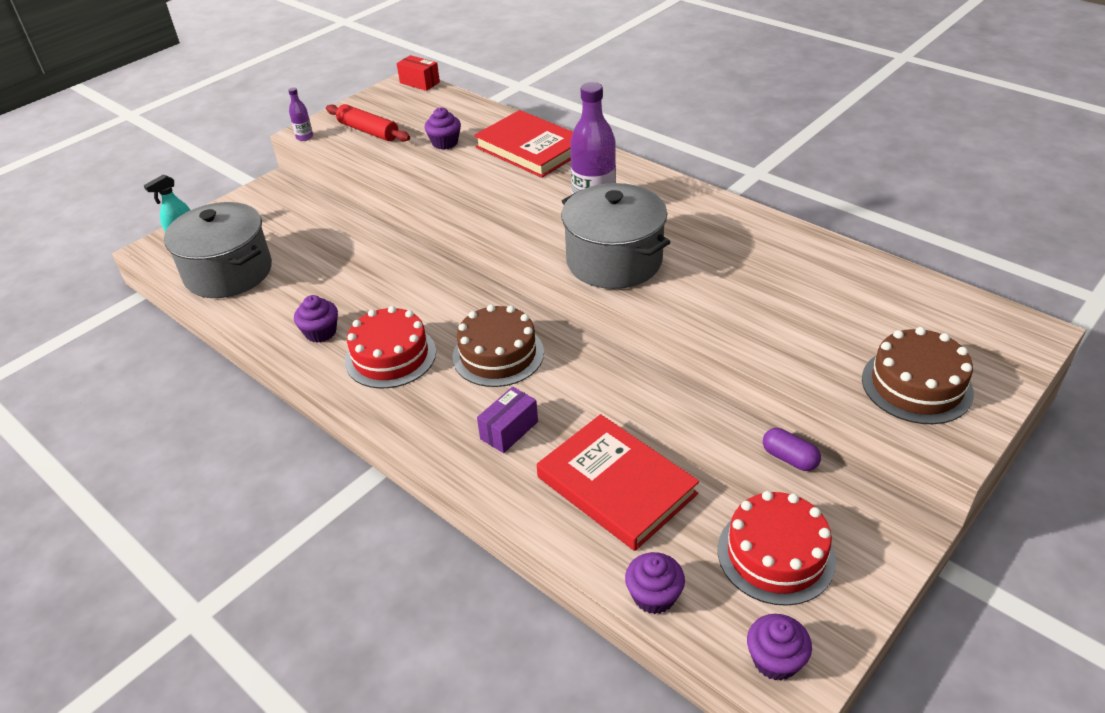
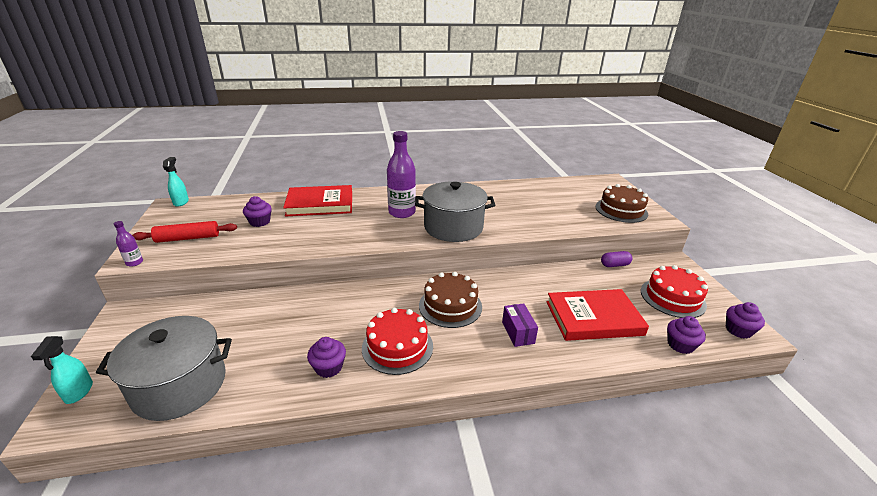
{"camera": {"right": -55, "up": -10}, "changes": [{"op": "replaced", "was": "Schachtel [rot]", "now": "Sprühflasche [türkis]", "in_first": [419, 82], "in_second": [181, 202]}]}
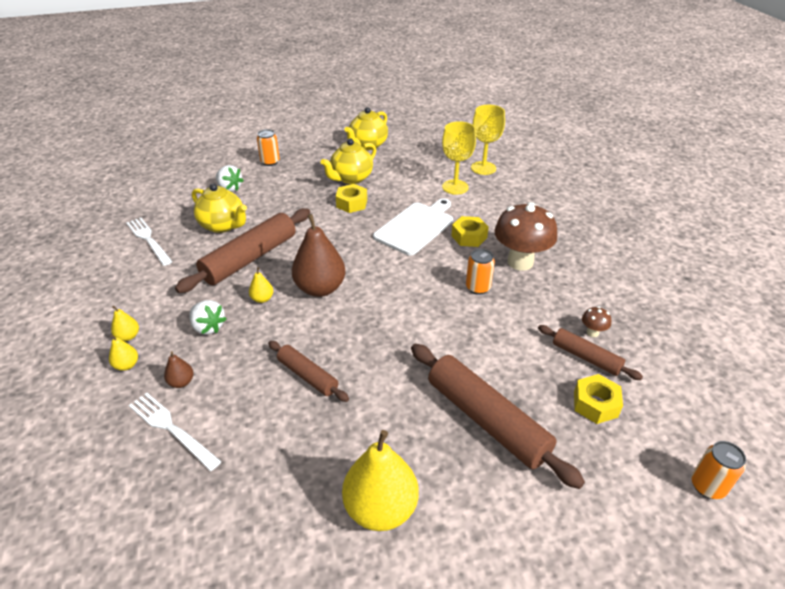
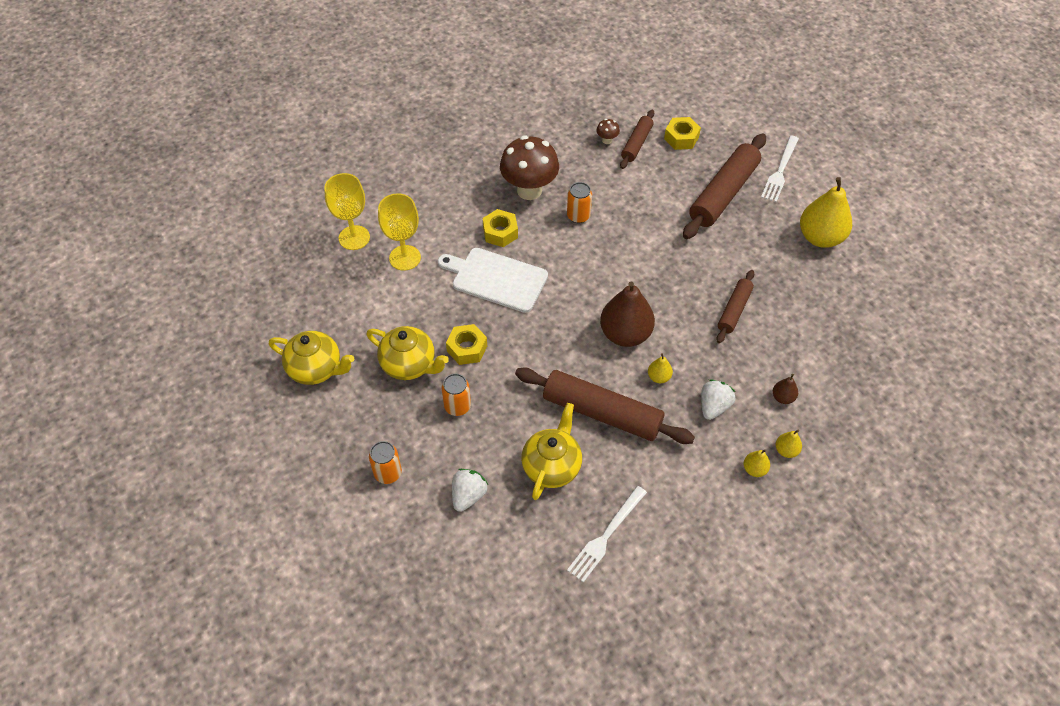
{"camera": {"right": -105, "up": 15}, "changes": [{"op": "moved", "was": "Gabel [weiß]", "in_first": [172, 428], "in_second": [780, 171]}, {"op": "moved", "was": "Dose [orange]", "in_first": [707, 486], "in_second": [457, 406]}]}
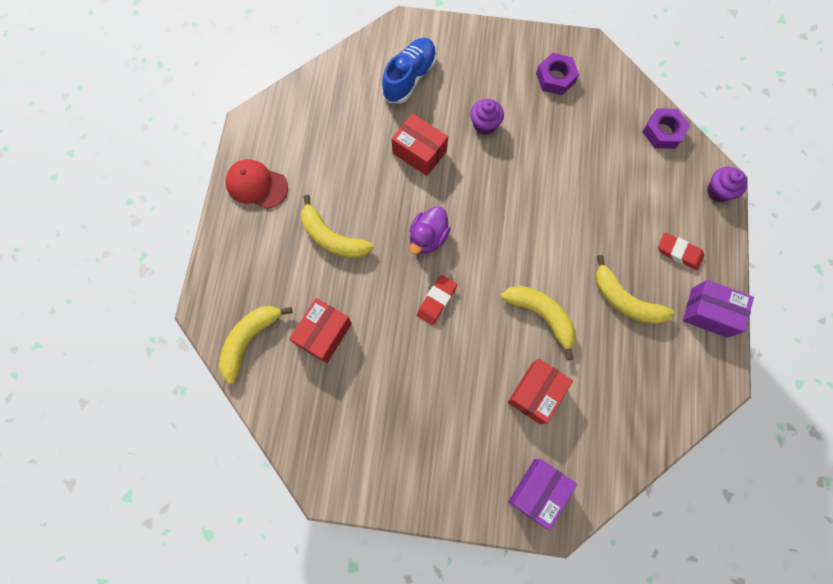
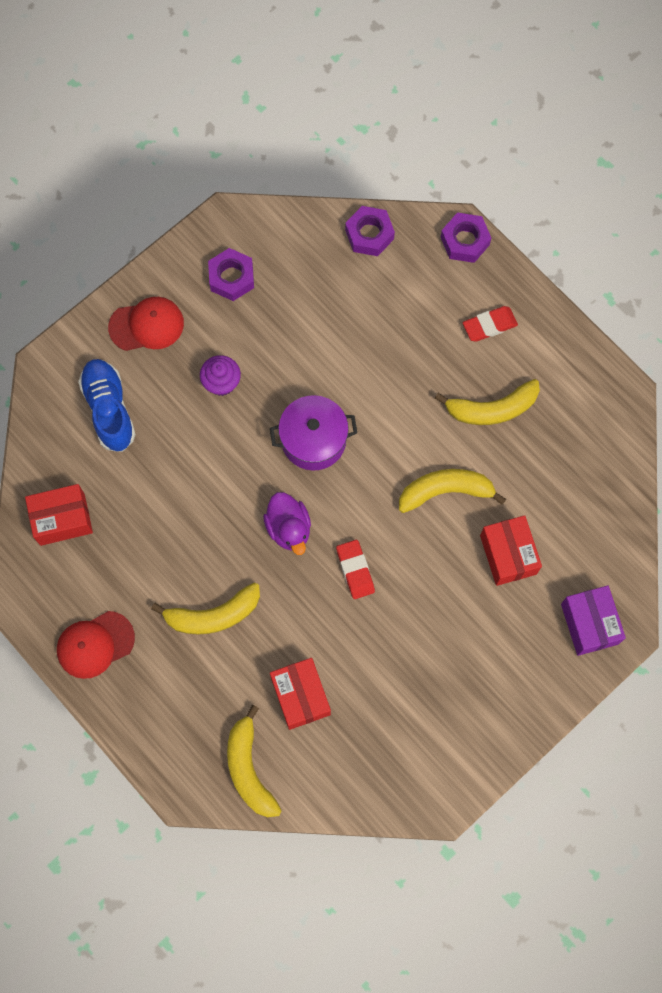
{"camera": {"right": -50, "up": 0}, "changes": [{"op": "moved", "was": "Schachtel [rot]", "in_first": [419, 152], "in_second": [62, 519]}, {"op": "replaced", "was": "Muffin [lila]", "now": "Sechskantmutter [lila]", "in_first": [718, 191], "in_second": [465, 241]}, {"op": "removed", "was": "Schachtel [lila]", "in_first": [709, 312]}, {"op": "added", "now": "Kappe [rot]", "in_second": [147, 325]}, {"op": "added", "now": "Kochtopf [lila]", "in_second": [313, 440]}]}
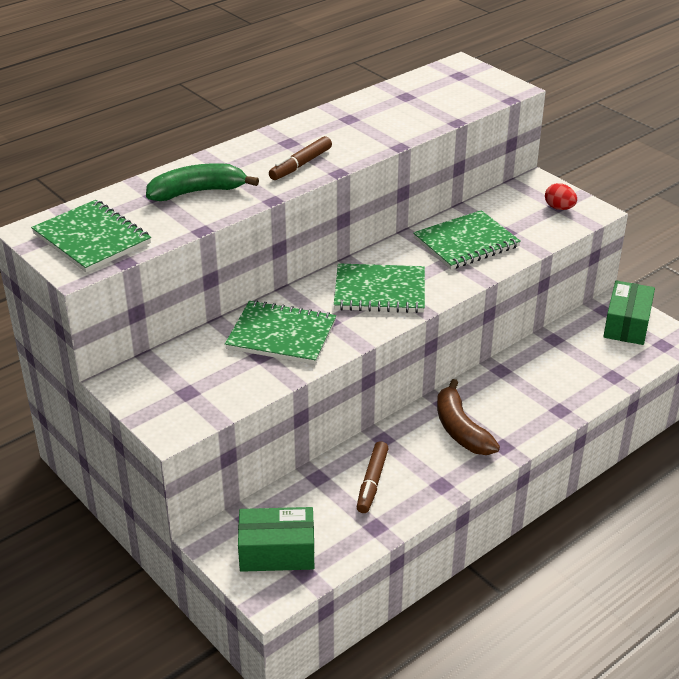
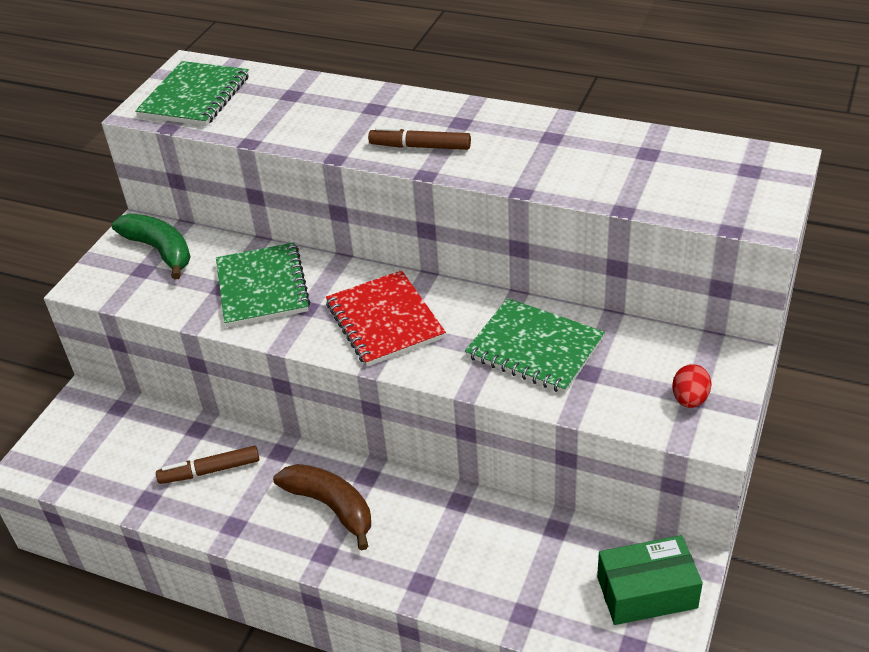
{"camera": {"right": 65, "up": 5}, "changes": [{"op": "moved", "was": "Banane [grün]", "in_first": [198, 192], "in_second": [160, 250]}, {"op": "recoloured", "was": "Notizbuch [grün]", "now": "Notizbuch [rot]", "in_first": [380, 291], "in_second": [385, 320]}, {"op": "turned", "was": "Banane [braun]", "in_first": [460, 429], "in_second": [331, 507], "clockwise": 90}, {"op": "removed", "was": "Schachtel [grün]", "in_first": [277, 552]}]}
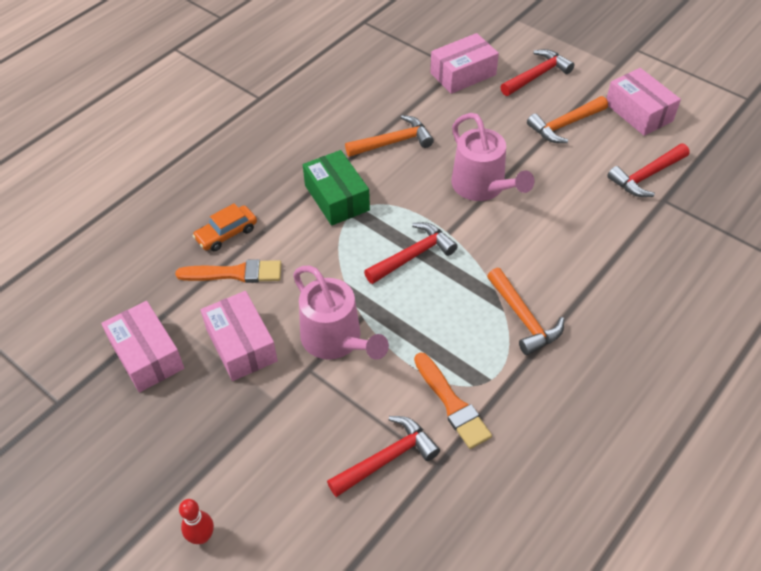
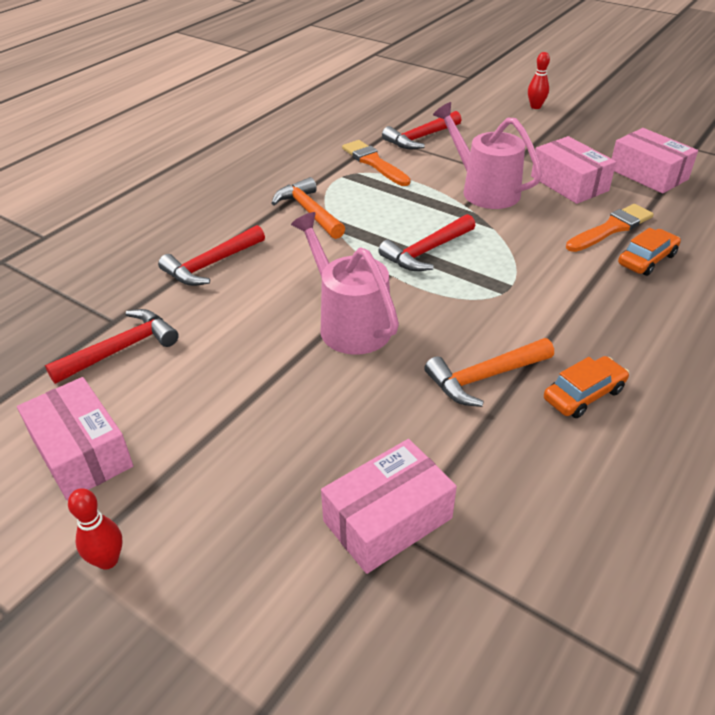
{"camera": {"right": 175, "up": -10}, "changes": [{"op": "moved", "was": "Hammer [rot]", "in_first": [537, 75], "in_second": [211, 264]}, {"op": "removed", "was": "Hammer [orange]", "in_first": [565, 125]}, {"op": "removed", "was": "Schachtel [grün]", "in_first": [337, 198]}, {"op": "turned", "was": "Pinsel [orange]", "in_first": [235, 273], "in_second": [611, 228], "clockwise": 150}, {"op": "added", "now": "Auto [orange]", "in_second": [584, 394]}, {"op": "added", "now": "Bowlingkegel [rot]", "in_second": [108, 560]}]}
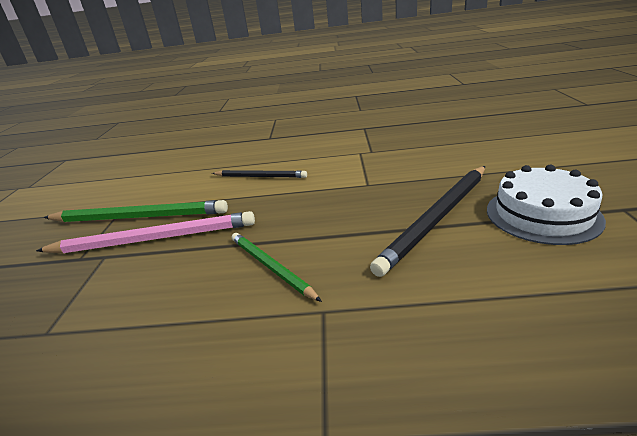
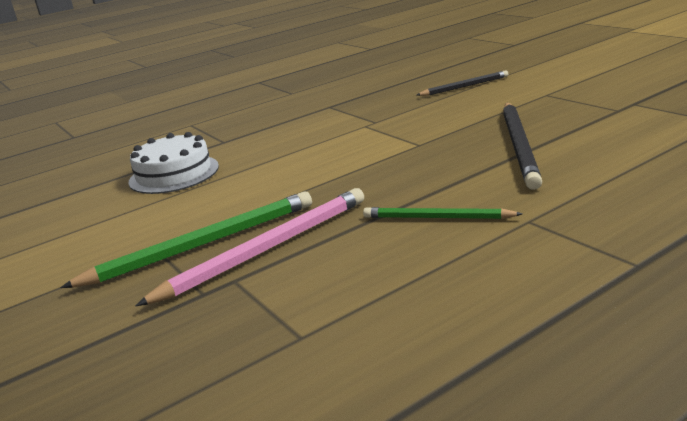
{"camera": {"right": -35, "up": -5}, "changes": [{"op": "moved", "was": "Kuchen [weiß]", "in_first": [542, 214], "in_second": [174, 174]}, {"op": "moved", "was": "Bleistift [schwarz]", "in_first": [260, 176], "in_second": [464, 86]}]}
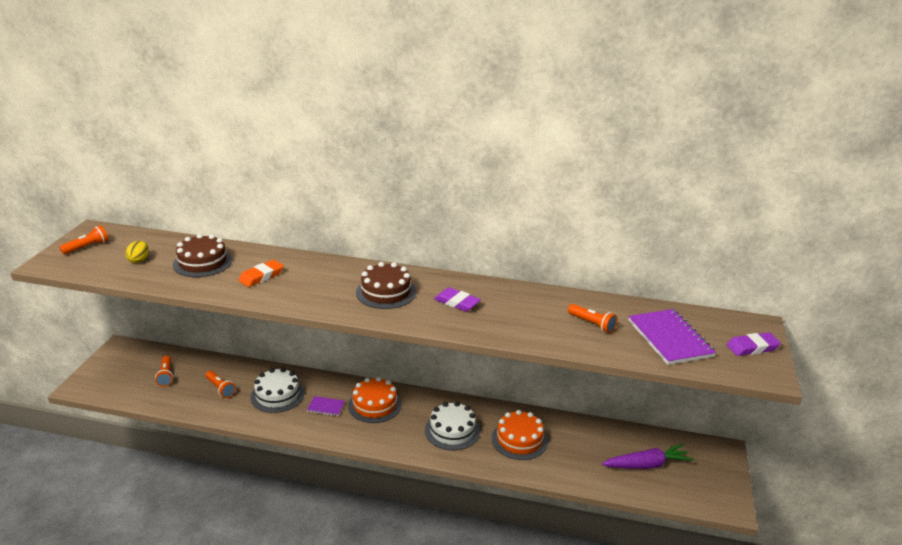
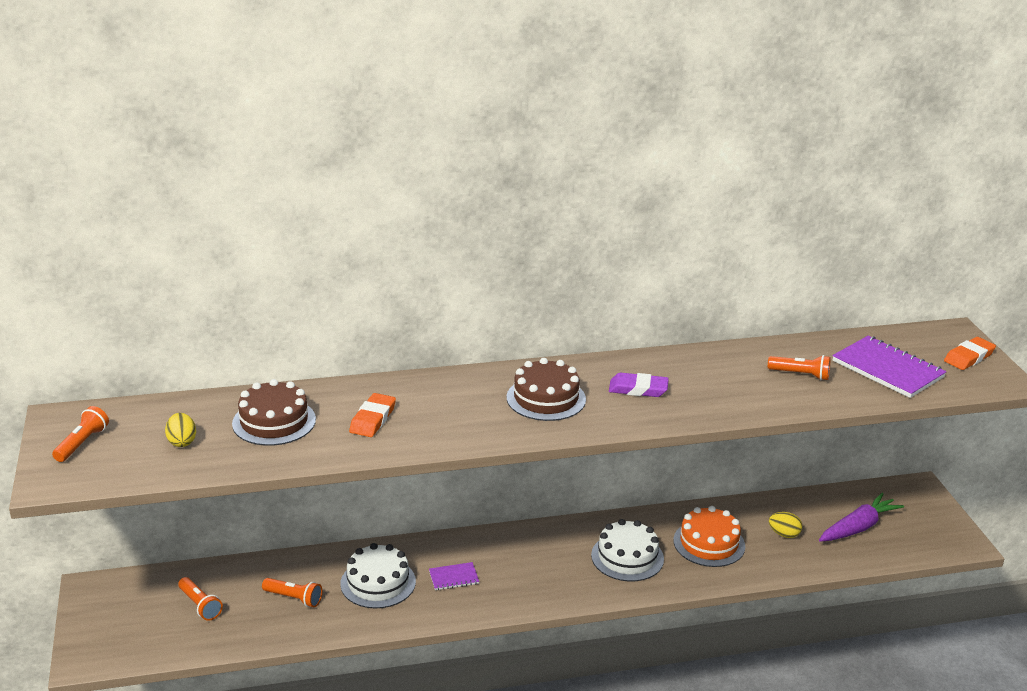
{"camera": {"right": -25, "up": 0}, "changes": [{"op": "recoloured", "was": "Radiergummi [lila]", "now": "Radiergummi [orange]", "in_first": [752, 347], "in_second": [969, 357]}, {"op": "removed", "was": "Kuchen [orange]", "in_first": [374, 405]}, {"op": "added", "now": "Ei [gelb]", "in_second": [784, 534]}]}
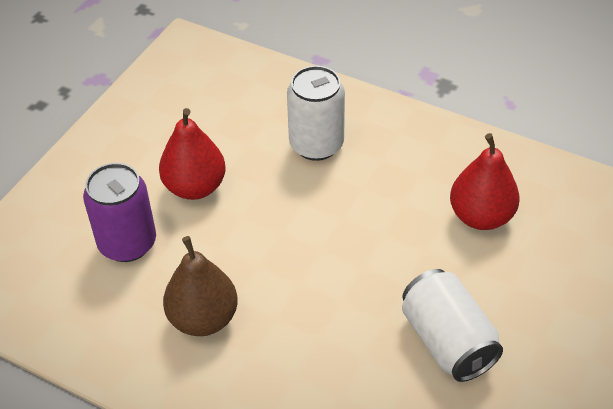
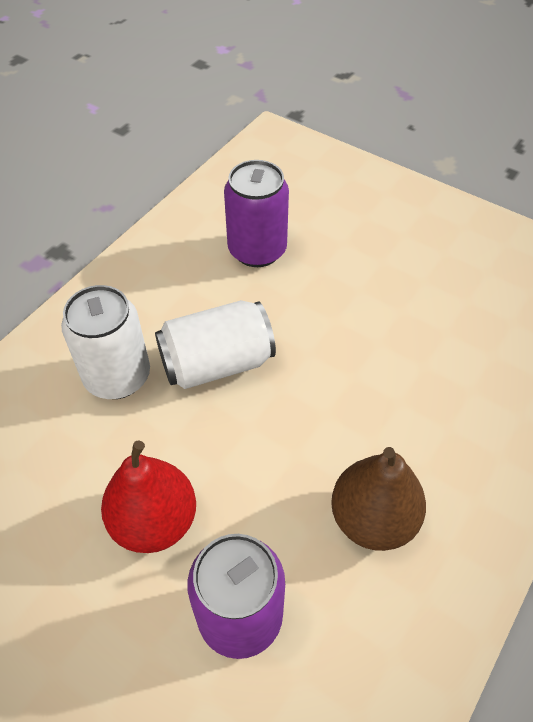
{"camera": {"right": -85, "up": 5}, "changes": [{"op": "replaced", "was": "Birne [rot]", "now": "Dose [lila]", "in_first": [481, 216], "in_second": [257, 250]}, {"op": "moved", "was": "Dose [weiß]", "in_first": [447, 341], "in_second": [217, 363]}]}
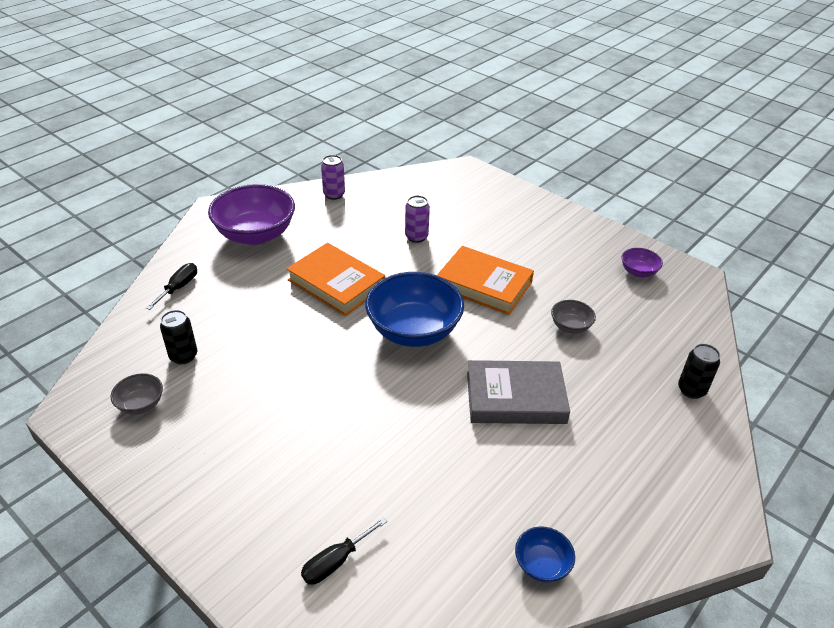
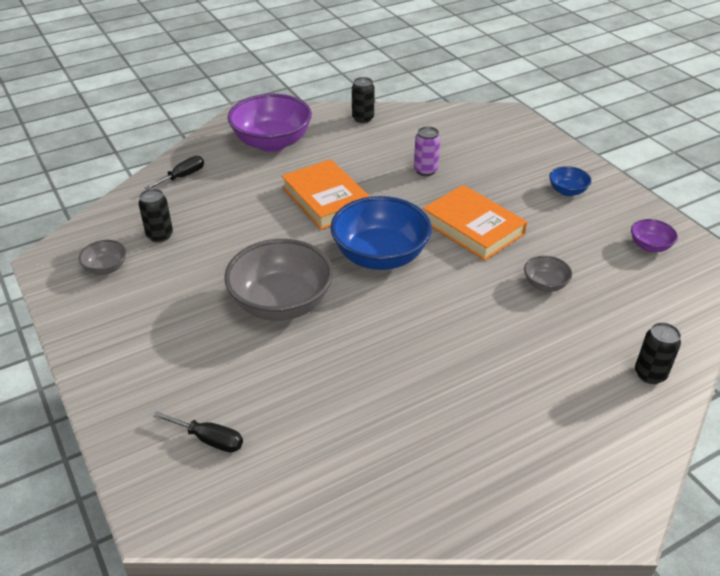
{"camera": {"right": 20, "up": 0}, "changes": [{"op": "recoloured", "was": "Dose [lila]", "now": "Dose [schwarz]", "in_first": [334, 195], "in_second": [363, 118]}, {"op": "removed", "was": "Buch [grau]", "in_first": [515, 397]}, {"op": "turned", "was": "Schraubenzieher [schwarz]", "in_first": [335, 561], "in_second": [209, 439], "clockwise": -135}, {"op": "moved", "was": "Schüssel [blau]", "in_first": [542, 564], "in_second": [567, 191]}, {"op": "added", "now": "Schüssel [grau]", "in_second": [281, 303]}]}
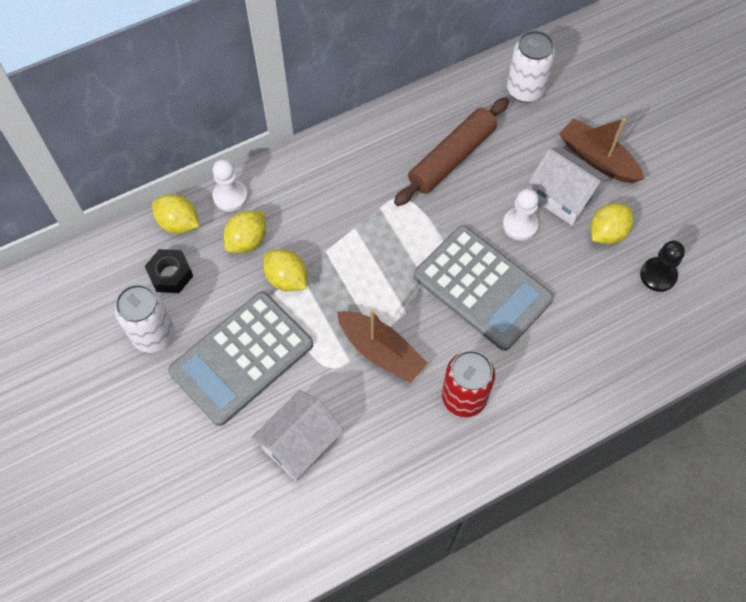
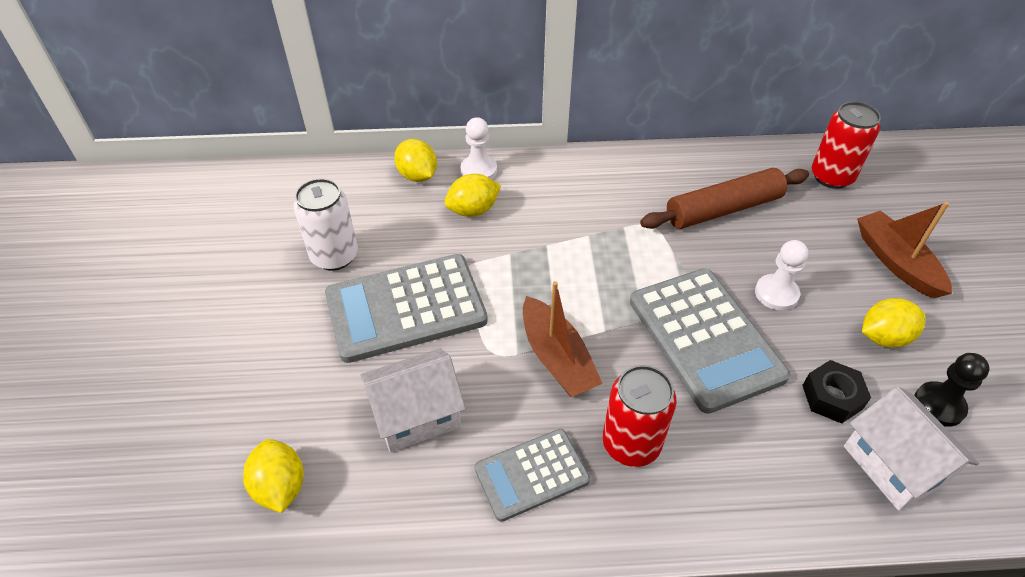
{"camera": {"right": 25, "up": -15}, "changes": [{"op": "recoloured", "was": "Dose [weiß]", "now": "Dose [rot]", "in_first": [525, 90], "in_second": [831, 177]}, {"op": "moved", "was": "Haus [weiß]", "in_first": [562, 197], "in_second": [893, 465]}, {"op": "moved", "was": "Sechskantmutter [schwarz]", "in_first": [170, 275], "in_second": [832, 397]}, {"op": "moved", "was": "Zitrone [gelb]", "in_first": [286, 279], "in_second": [280, 487]}, {"op": "added", "now": "Taschenrechner [grau]", "in_second": [531, 474]}]}
